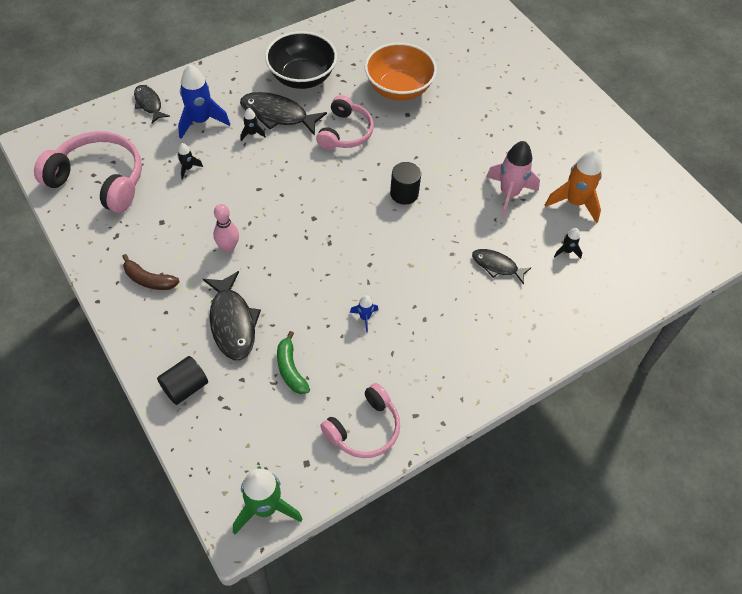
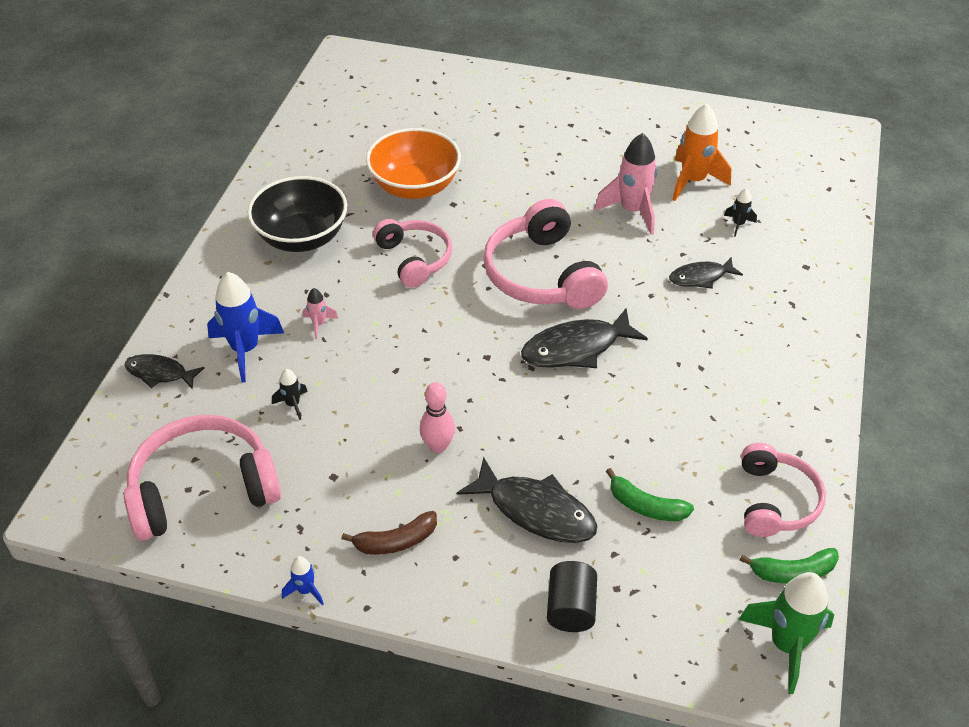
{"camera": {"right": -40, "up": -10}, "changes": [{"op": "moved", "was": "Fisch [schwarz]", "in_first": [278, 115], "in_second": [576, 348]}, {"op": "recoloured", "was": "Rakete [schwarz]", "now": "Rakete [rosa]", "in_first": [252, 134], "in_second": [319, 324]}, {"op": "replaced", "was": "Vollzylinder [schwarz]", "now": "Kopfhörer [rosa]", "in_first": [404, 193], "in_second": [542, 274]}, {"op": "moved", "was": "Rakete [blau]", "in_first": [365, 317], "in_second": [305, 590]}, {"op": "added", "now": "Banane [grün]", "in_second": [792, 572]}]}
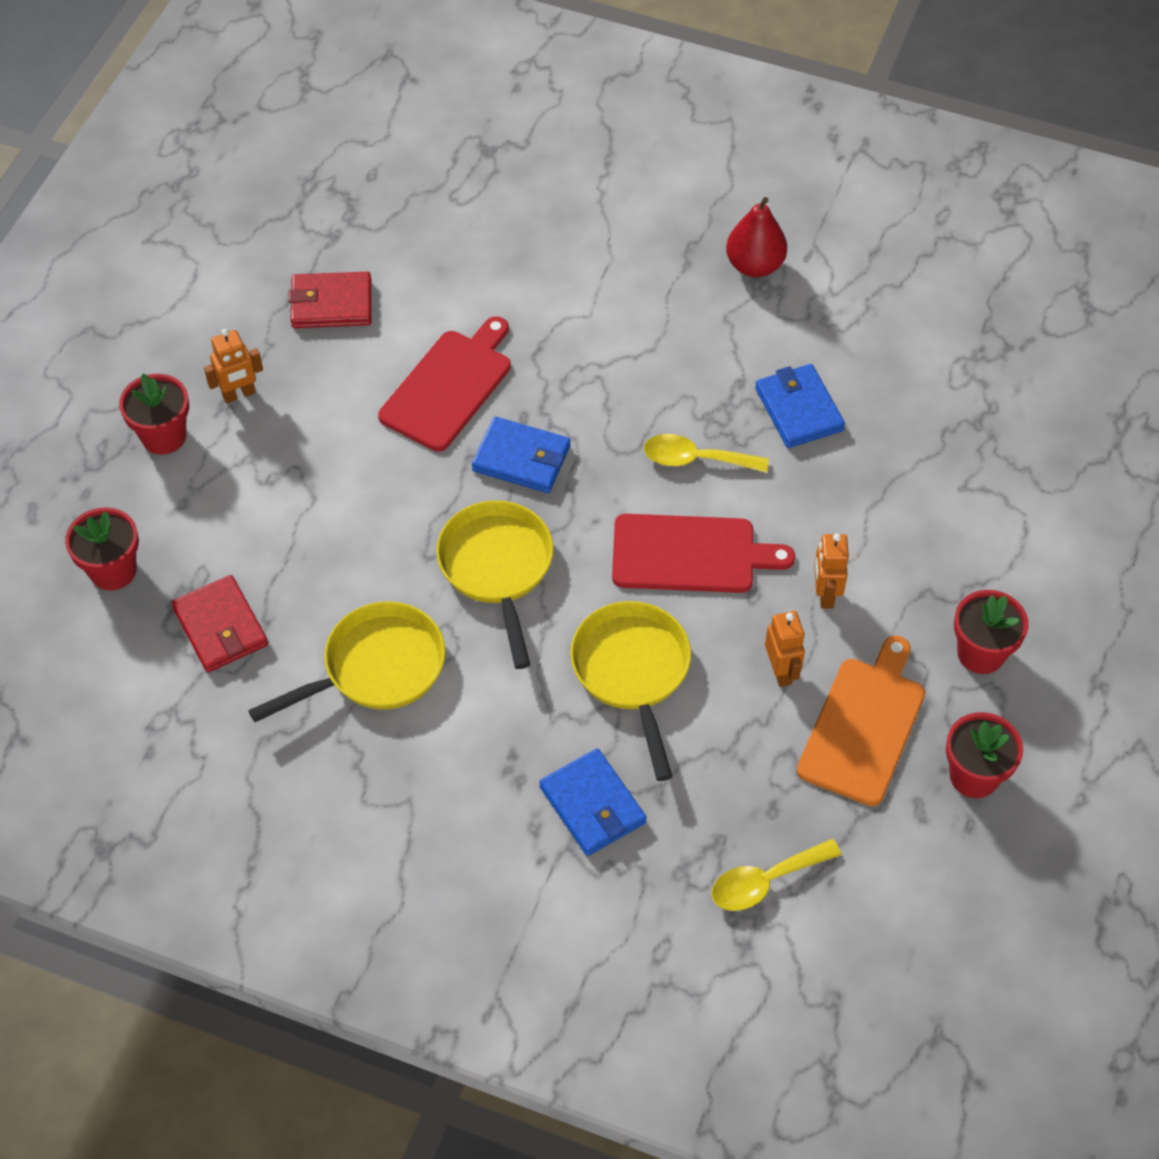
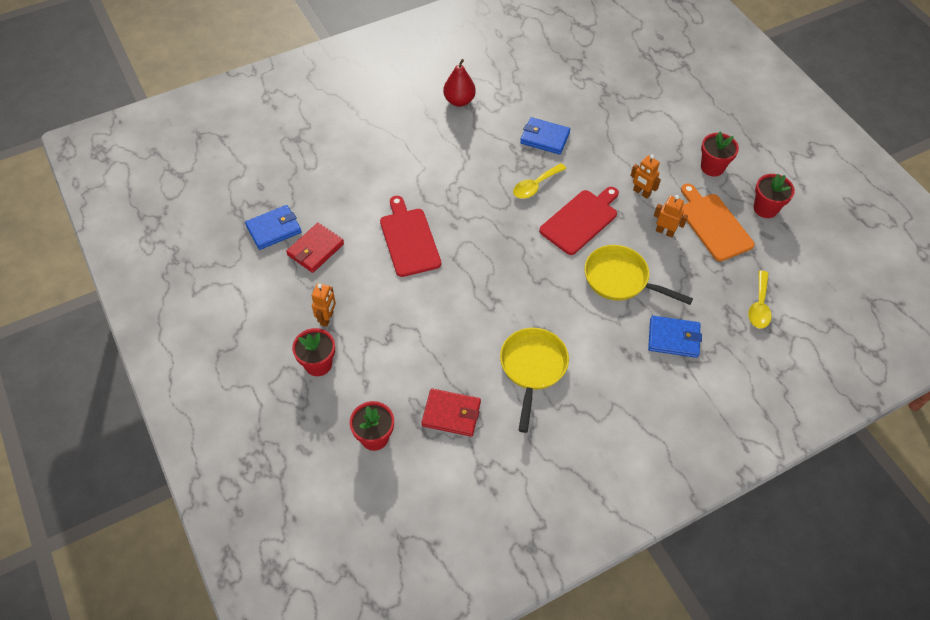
{"camera": {"right": -50, "up": 0}, "changes": [{"op": "moved", "was": "Geldbörse [blau]", "in_first": [521, 458], "in_second": [274, 229]}, {"op": "removed", "was": "Pfanne [gelb]", "in_first": [497, 569]}]}
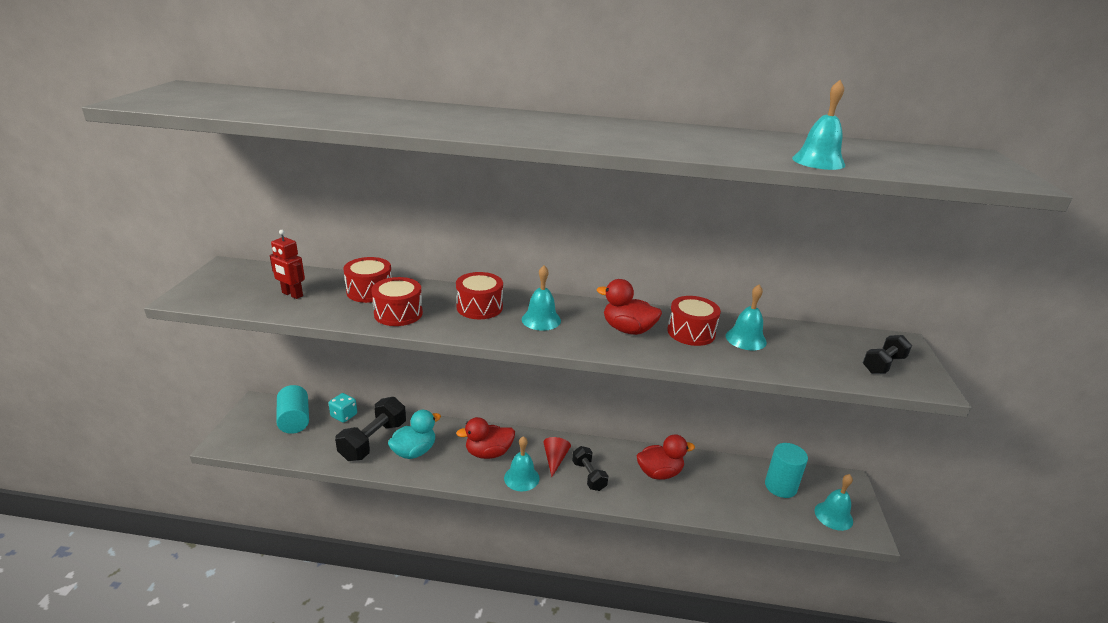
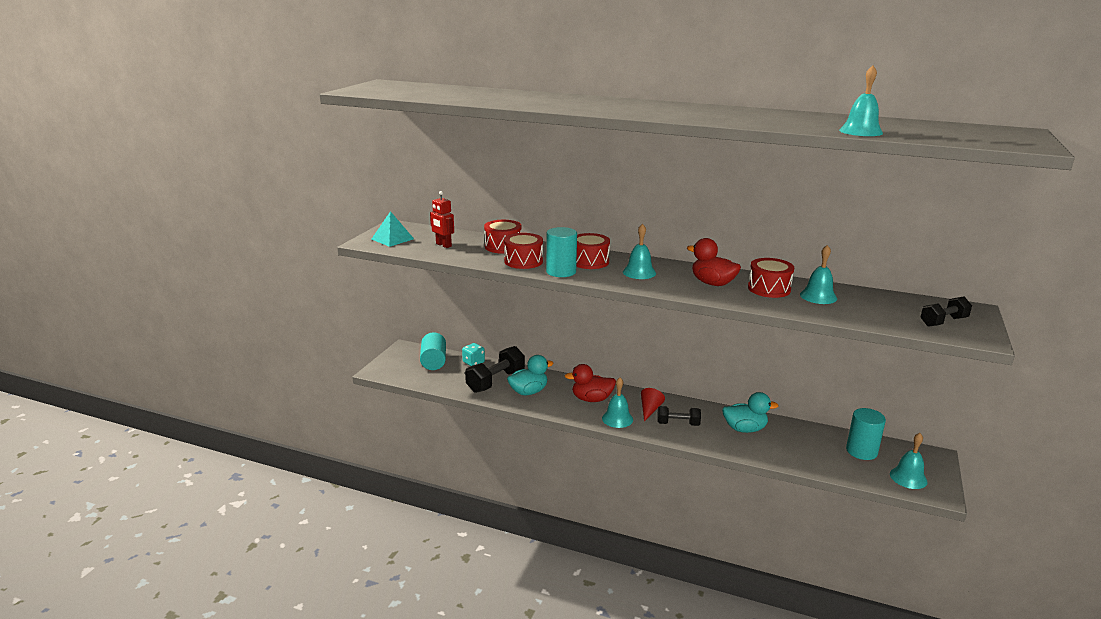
{"camera": {"right": 15, "up": -5}, "changes": [{"op": "recoloured", "was": "Ente [rot]", "now": "Ente [türkis]", "in_first": [659, 473], "in_second": [744, 429]}, {"op": "turned", "was": "Hantel [schwarz]", "in_first": [588, 476], "in_second": [678, 424], "clockwise": -75}, {"op": "added", "now": "Pyramide [türkis]", "in_second": [392, 239]}, {"op": "added", "now": "Vollzylinder [türkis]", "in_second": [561, 272]}]}
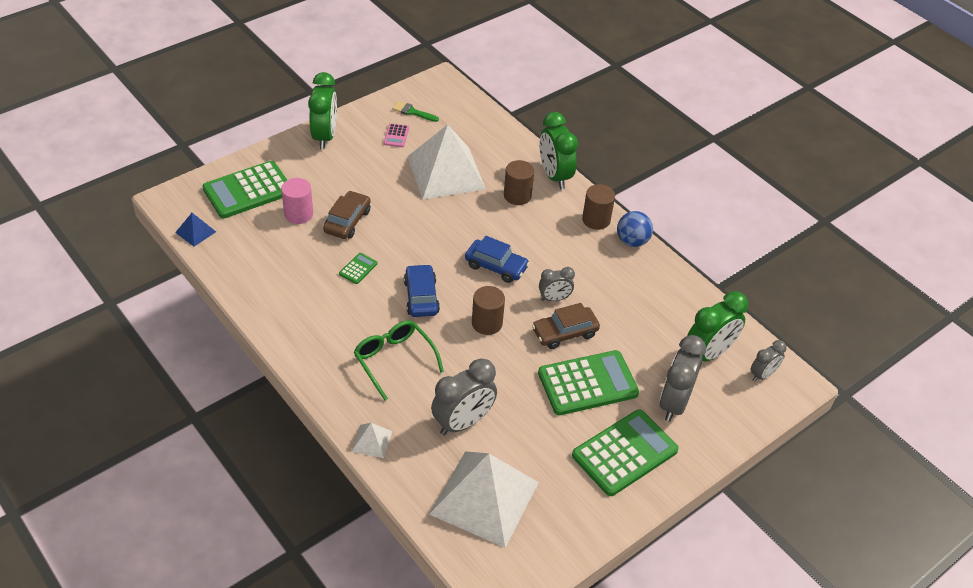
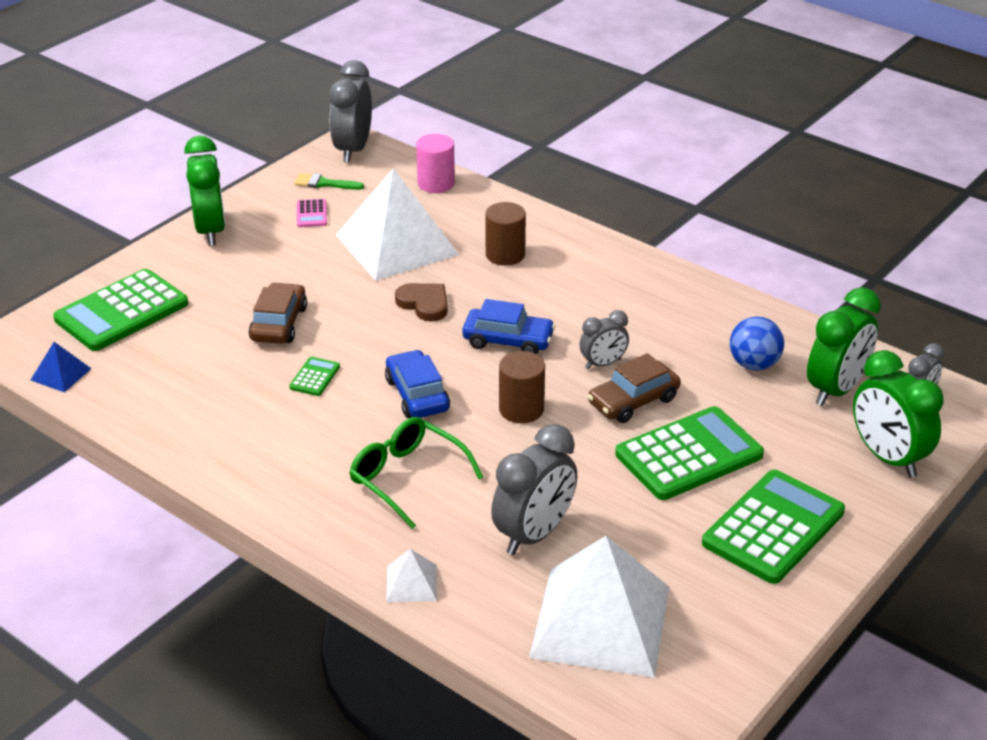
{"camera": {"right": -10, "up": -10}, "changes": [{"op": "moved", "was": "Wecker [grün]", "in_first": [554, 176], "in_second": [887, 458]}, {"op": "moved", "was": "Vollzylinder [rosa]", "in_first": [298, 214], "in_second": [436, 183]}, {"op": "removed", "was": "Vollzylinder [braun]", "in_first": [596, 220]}, {"op": "moved", "was": "Ball [blau]", "in_first": [632, 241], "in_second": [754, 364]}, {"op": "moved", "was": "Wecker [grau]", "in_first": [674, 403], "in_second": [353, 150]}, {"op": "added", "now": "Herz [braun]", "in_second": [424, 304]}]}
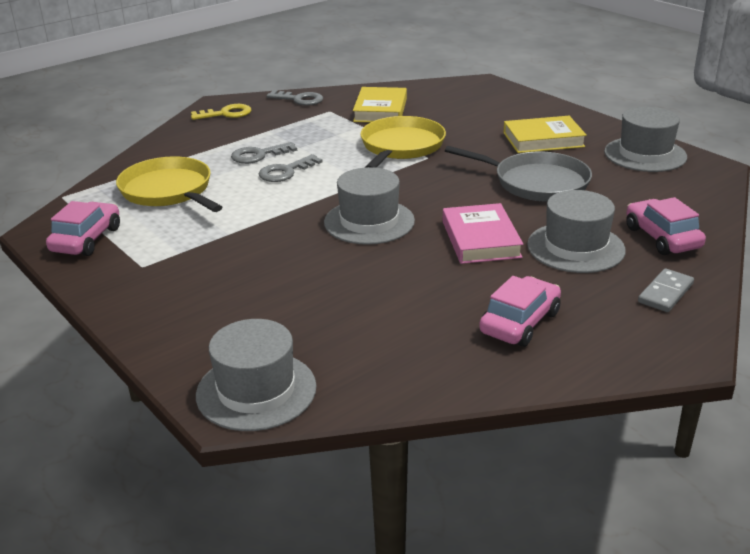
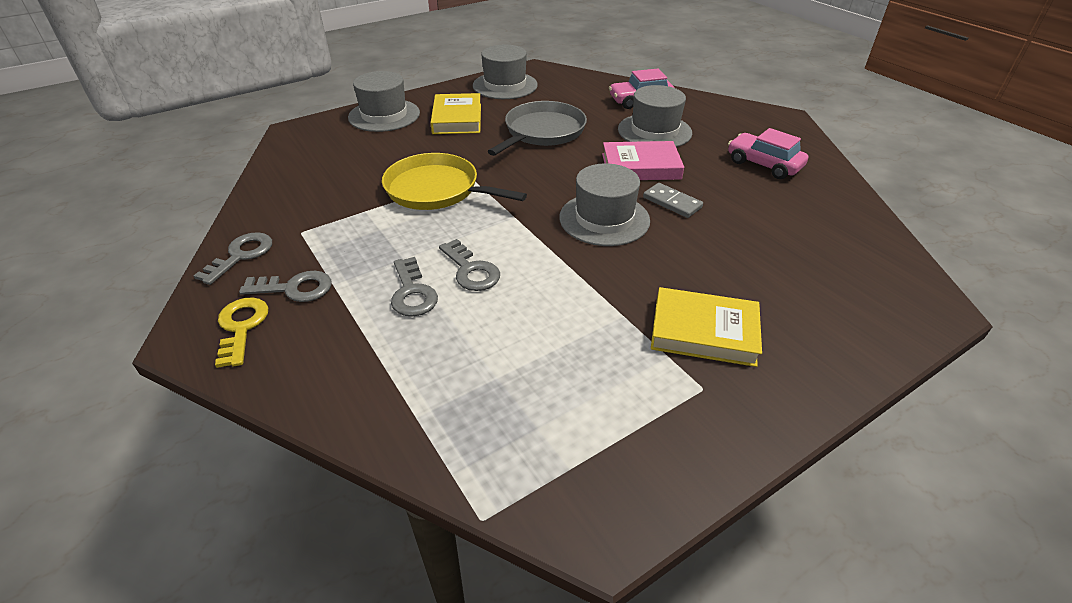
{"camera": {"right": -85, "up": 10}, "changes": [{"op": "moved", "was": "Buch [gelb]", "in_first": [380, 110], "in_second": [704, 331]}, {"op": "removed", "was": "Pfanne [gelb]", "in_first": [169, 191]}, {"op": "removed", "was": "Auto [rosa]", "in_first": [86, 239]}, {"op": "moved", "was": "Dominostein [grau]", "in_first": [665, 293], "in_second": [672, 202]}, {"op": "moved", "was": "Hut [grau]", "in_first": [256, 391], "in_second": [384, 115]}, {"op": "added", "now": "Schlüssel [grau]", "in_second": [295, 288]}]}
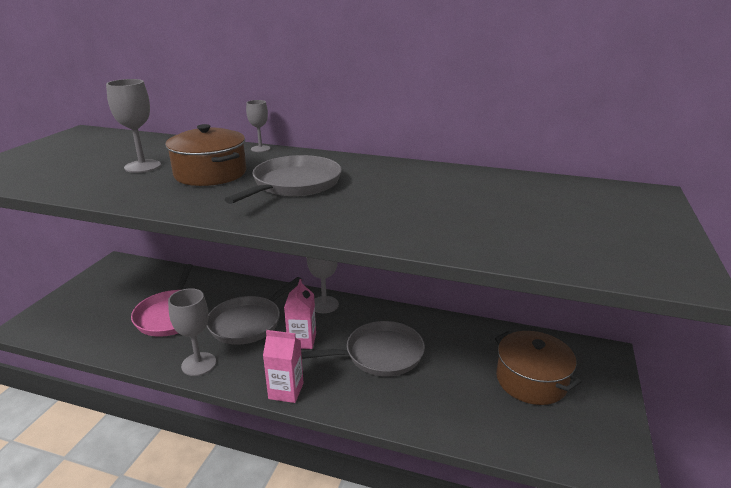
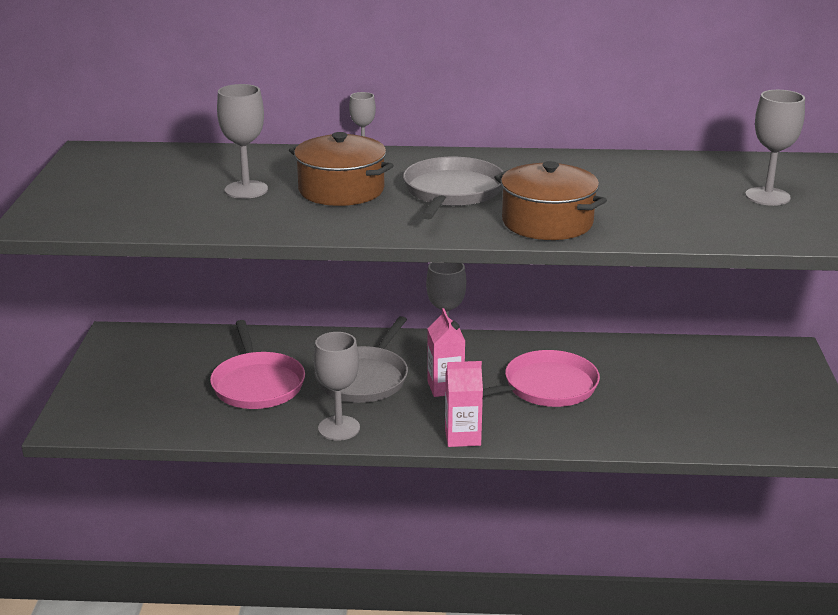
{"camera": {"right": -15, "up": 0}, "changes": [{"op": "recoloured", "was": "Pfanne [grau]", "now": "Pfanne [rosa]", "in_first": [380, 354], "in_second": [546, 387]}, {"op": "moved", "was": "Kochtopf [braun]", "in_first": [531, 380], "in_second": [547, 222]}, {"op": "added", "now": "Kelch [grau]", "in_second": [767, 196]}]}
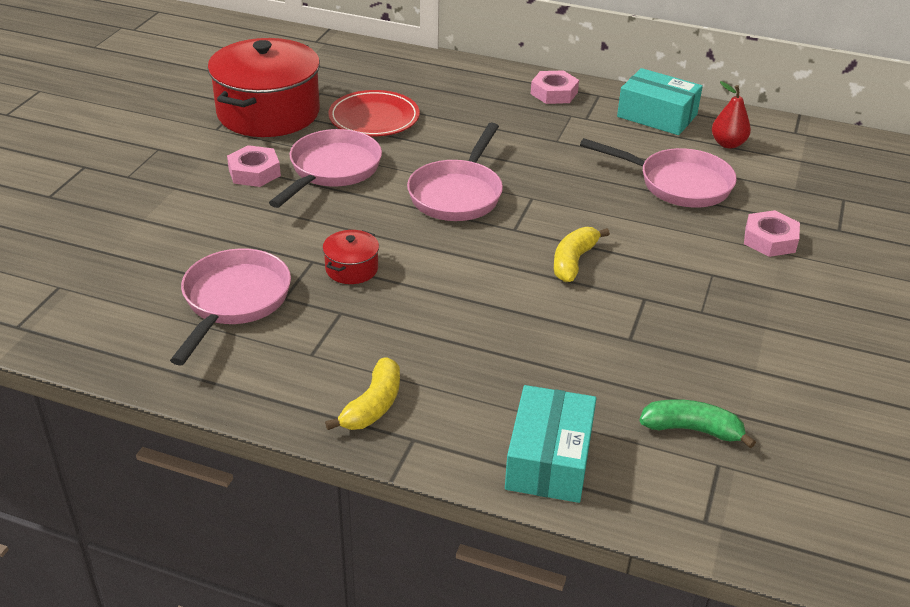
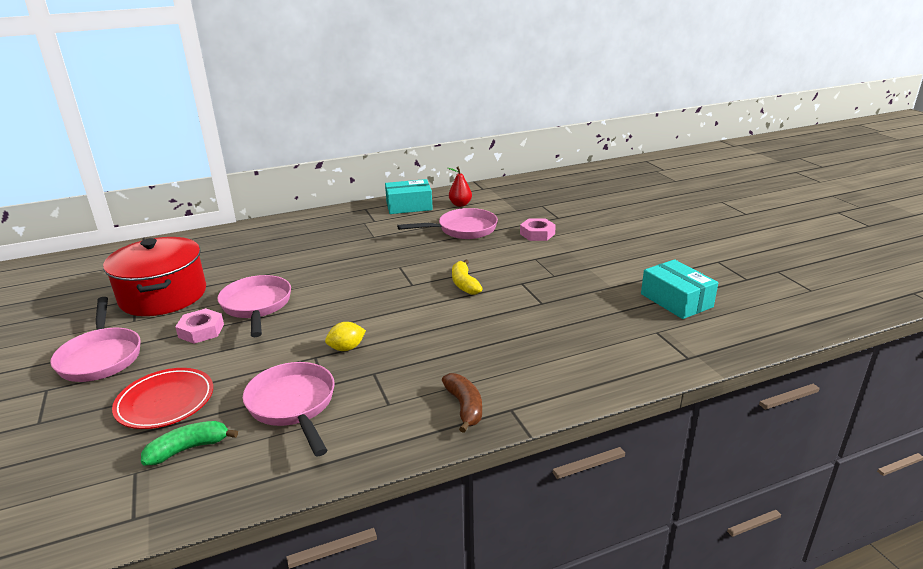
{"camera": {"right": -40, "up": -10}, "changes": [{"op": "removed", "was": "Sechskantmutter [rosa]", "in_first": [554, 93]}, {"op": "moved", "was": "Teller [rot]", "in_first": [374, 118], "in_second": [165, 401]}, {"op": "moved", "was": "Pfanne [rosa]", "in_first": [458, 194], "in_second": [101, 357]}, {"op": "replaced", "was": "Kochtopf [rot]", "now": "Zitrone [gelb]", "in_first": [351, 269], "in_second": [346, 348]}, {"op": "recoloured", "was": "Banane [gelb]", "now": "Banane [braun]", "in_first": [373, 406], "in_second": [464, 407]}, {"op": "moved", "was": "Schachtel [türkis]", "in_first": [549, 459], "in_second": [676, 300]}, {"op": "moved", "was": "Banane [grün]", "in_first": [692, 430], "in_second": [188, 449]}]}
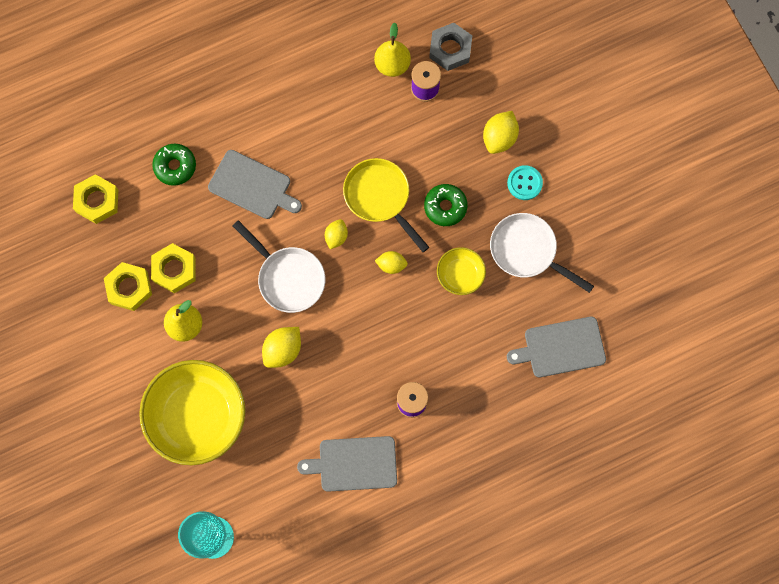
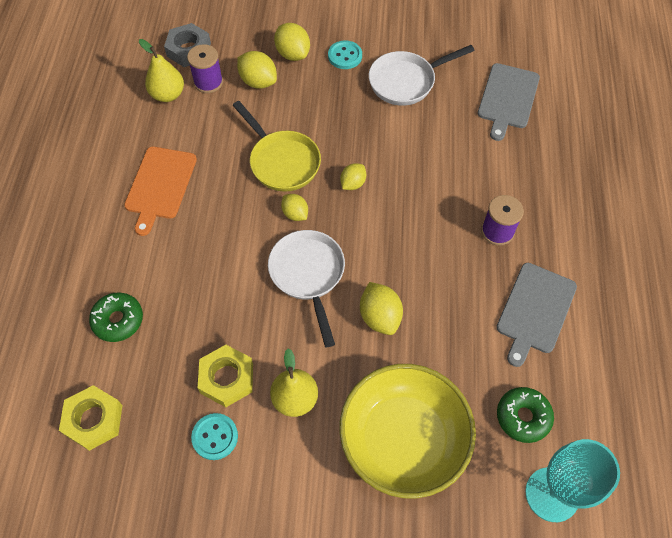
{"camera": {"right": -60, "up": -15}, "changes": [{"op": "removed", "was": "Schneidebrett [grau]", "in_first": [252, 186]}, {"op": "turned", "was": "Pfanne [gelb]", "in_first": [379, 197], "in_second": [282, 162], "clockwise": -120}, {"op": "moved", "was": "Donut [grün]", "in_first": [445, 207], "in_second": [523, 417]}, {"op": "turned", "was": "Pfanne [weiß]", "in_first": [288, 278], "in_second": [308, 275], "clockwise": -90}, {"op": "removed", "was": "Schüssel [gelb]", "in_first": [460, 274]}, {"op": "replaced", "was": "Sechskantmutter [gelb]", "now": "Knopf [türkis]", "in_first": [129, 288], "in_second": [215, 437]}, {"op": "added", "now": "Zitrone [gelb]", "in_second": [258, 82]}, {"op": "added", "now": "Schneidebrett [orange]", "in_second": [160, 186]}]}
